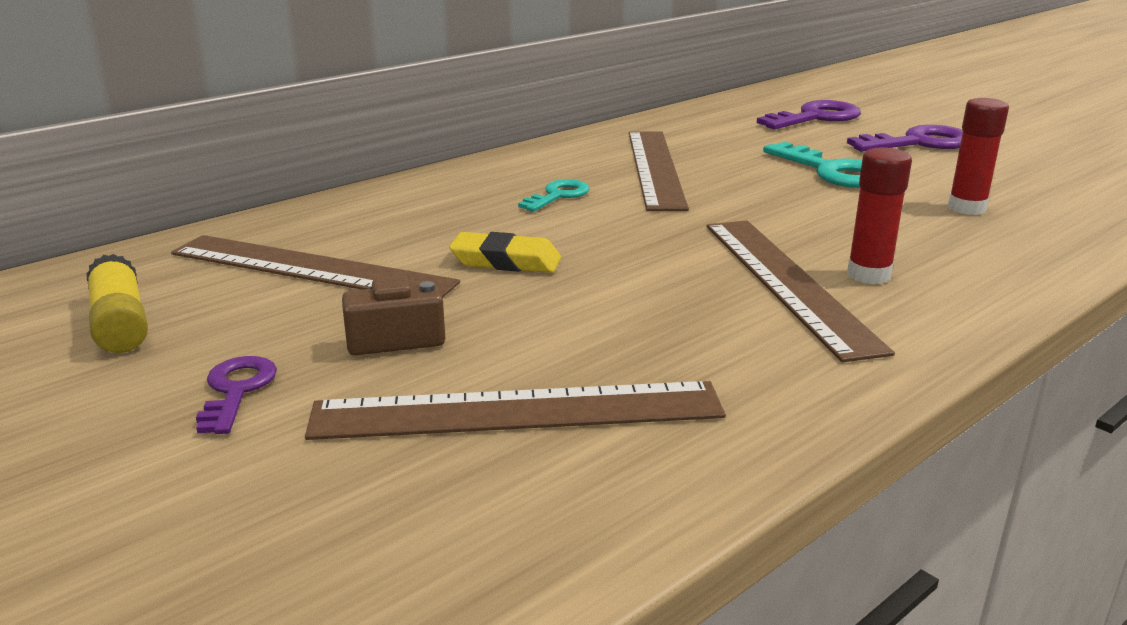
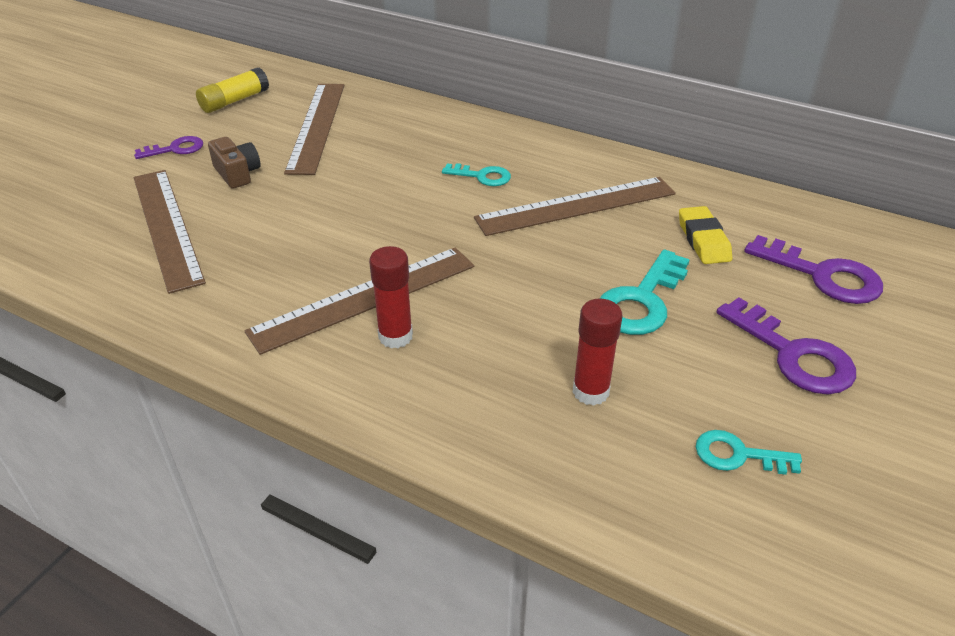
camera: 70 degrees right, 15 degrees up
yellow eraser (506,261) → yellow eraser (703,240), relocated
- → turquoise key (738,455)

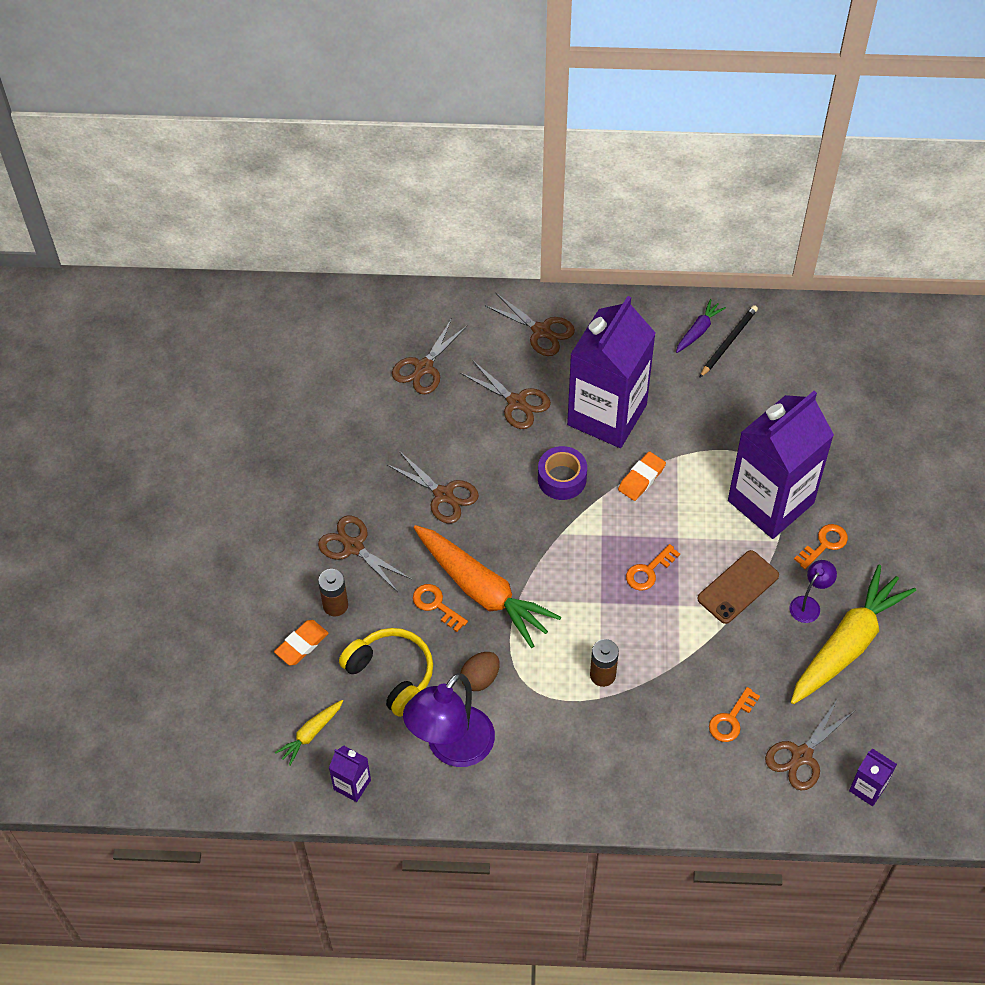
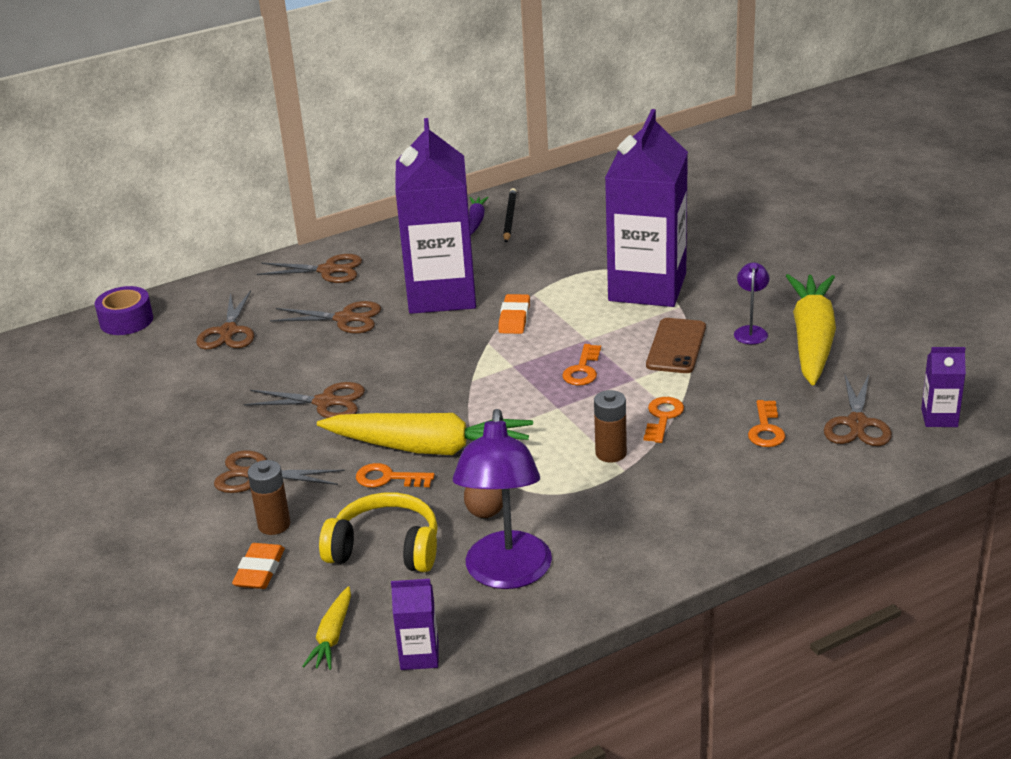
camera: 30 degrees left, 25 degrees down
purple tape (562,479) → purple tape (126,321), relocated
orange carrot (482,591) → yellow carrot (429,448)
orange key (824,544) → orange key (663,417), relocated

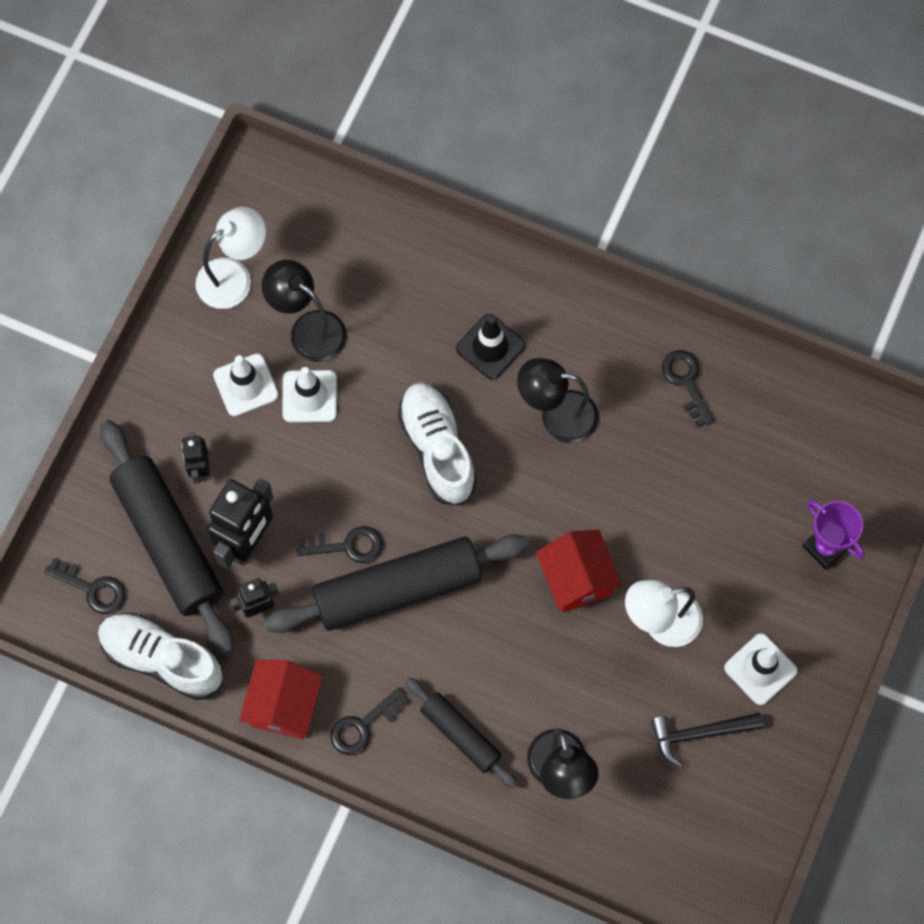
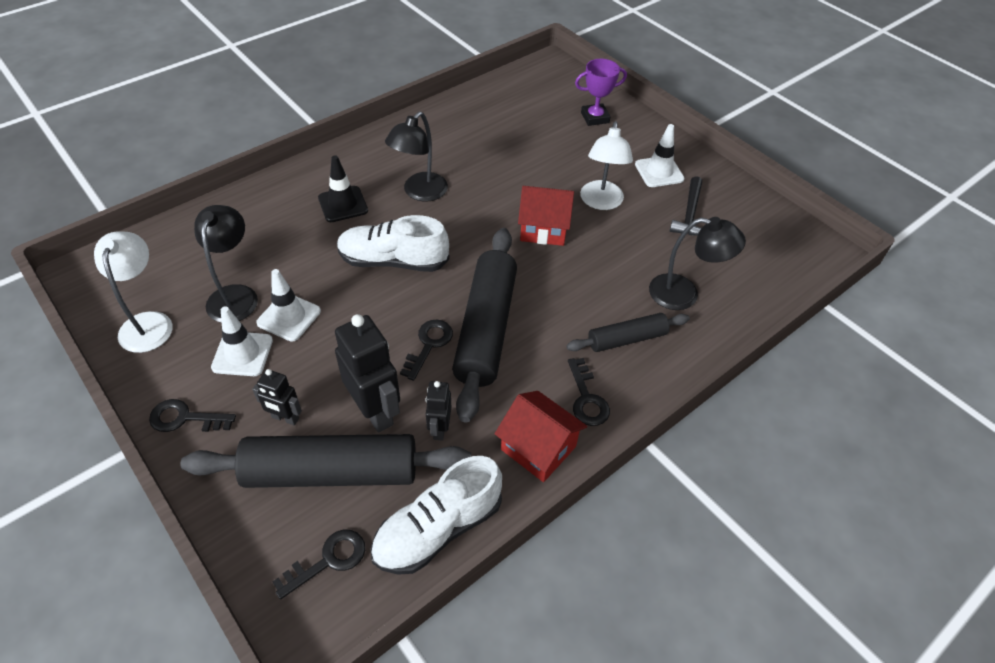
camera: 65 degrees left, 20 degrees down
black key (686,382) → black key (185,418), relocated
black lamp (308,329) → black lamp (235,295), 120 degrees clockwise

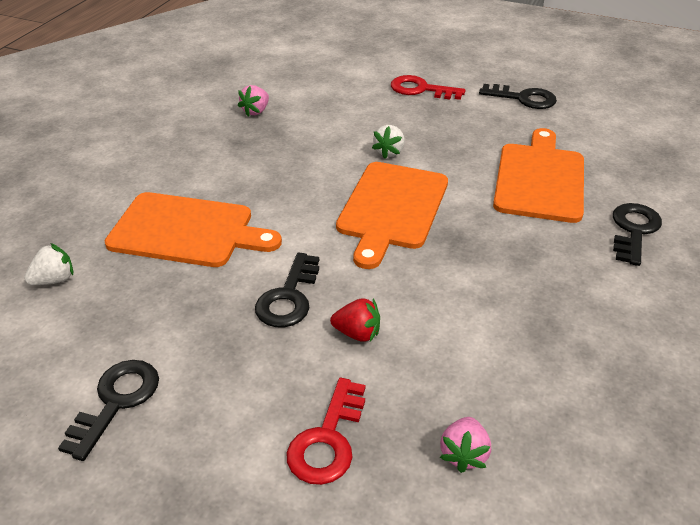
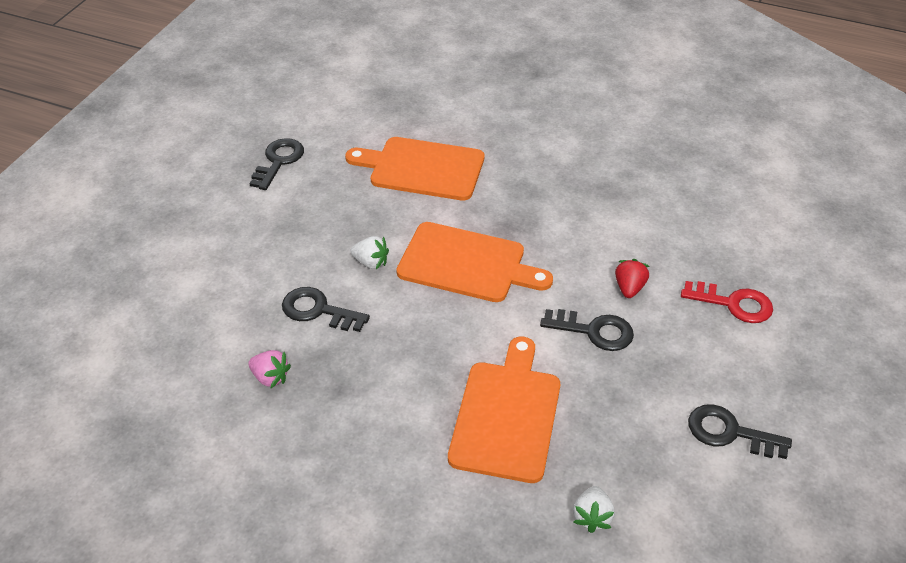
camera: 90 degrees left, 5 degrees up
black key (633,230) → black key (318,310), relocated
white strawberry (54,280) → white strawberry (592,517), 135 degrees counterclockwise
red key (421,89) → -
pink strawberry (464,454) → -

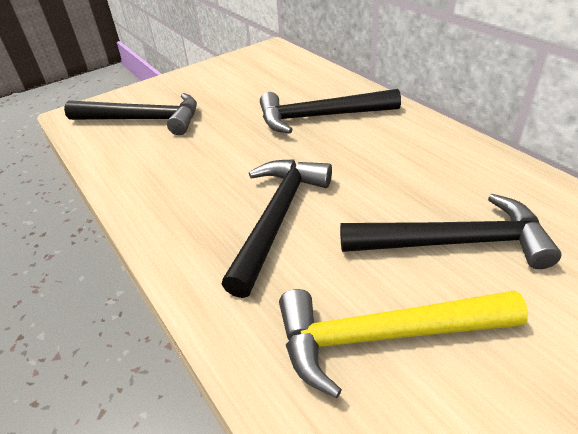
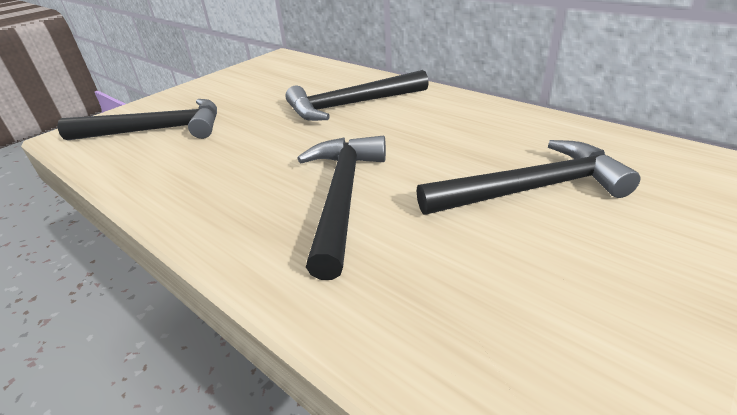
camera: 15 degrees left, 5 degrees down
yellow hammer (384,336) → -

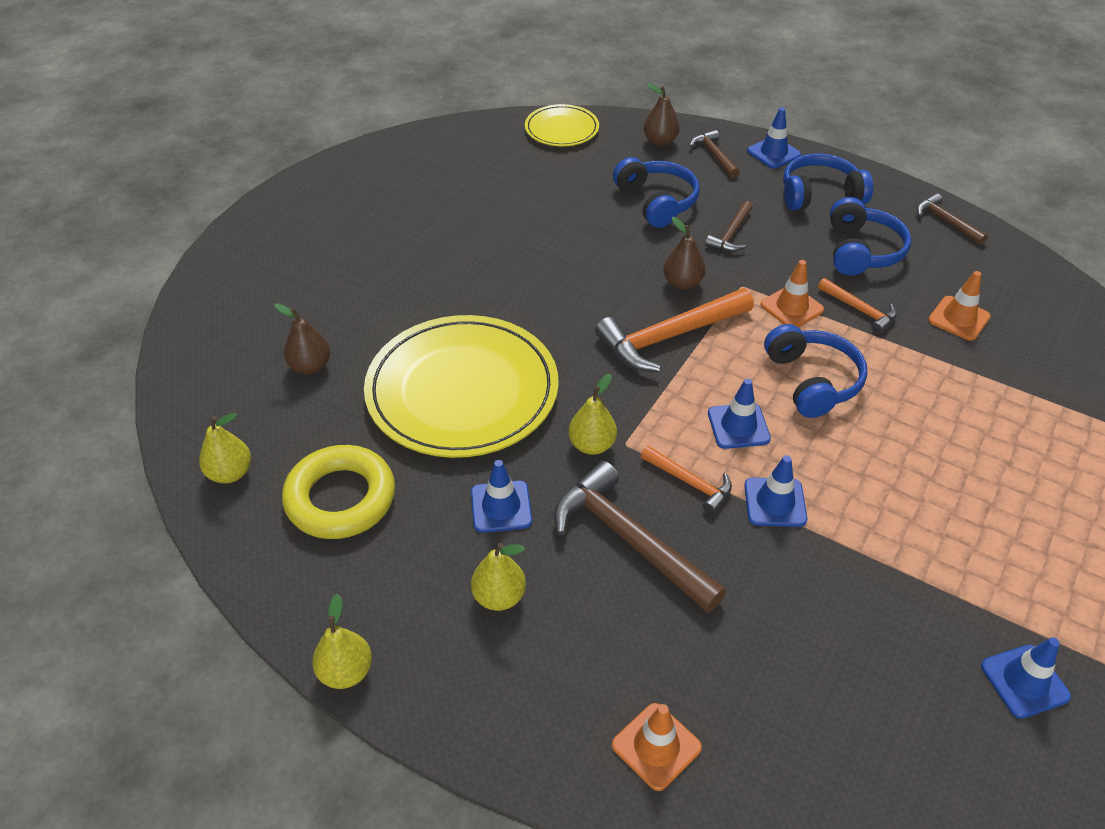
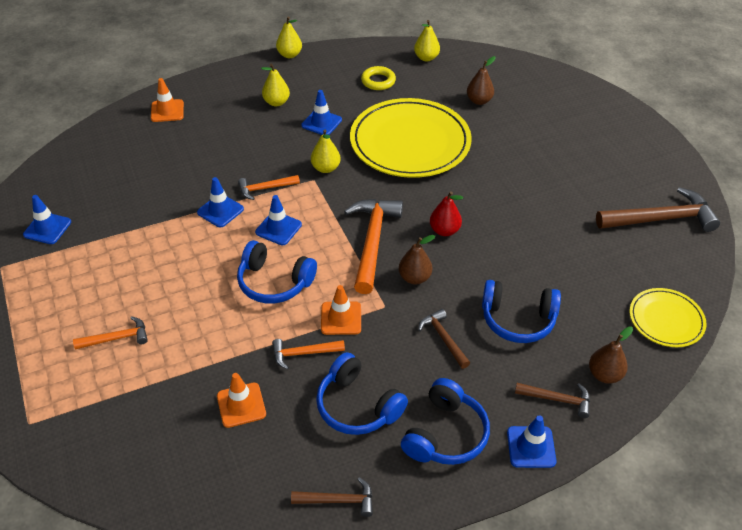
camera: 125 degrees right, 0 degrees up
- → orange hammer (116,338)
yellow ring (340,498) → yellow ring (378,81), x0.59
- → red pear (444,230)
brown hammer (629,540) → brown hammer (660,219), relocated

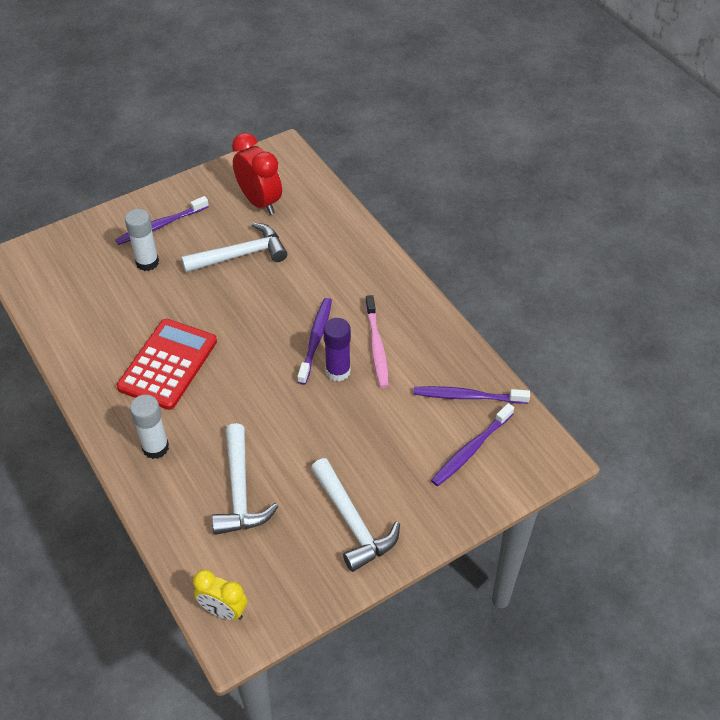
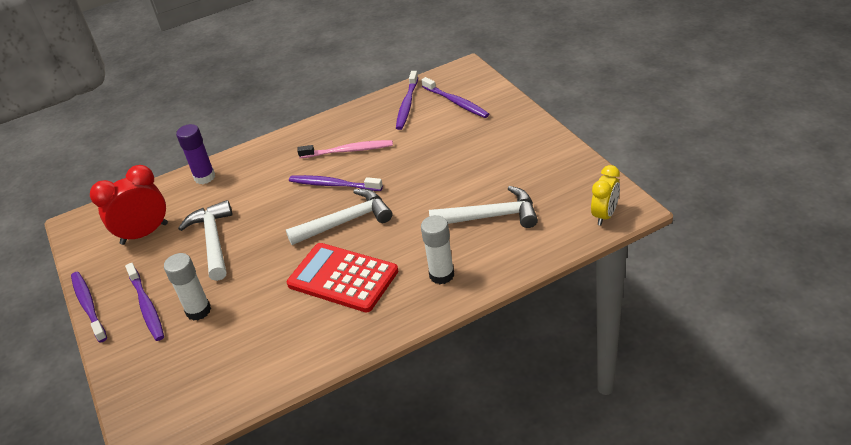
camera: 80 degrees left, 10 degrees down
- → purple toothbrush (88,305)
purple glue stick (338,371) → purple glue stick (205,177), relocated
white hammer (353,523) → white hammer (346,221), relocated

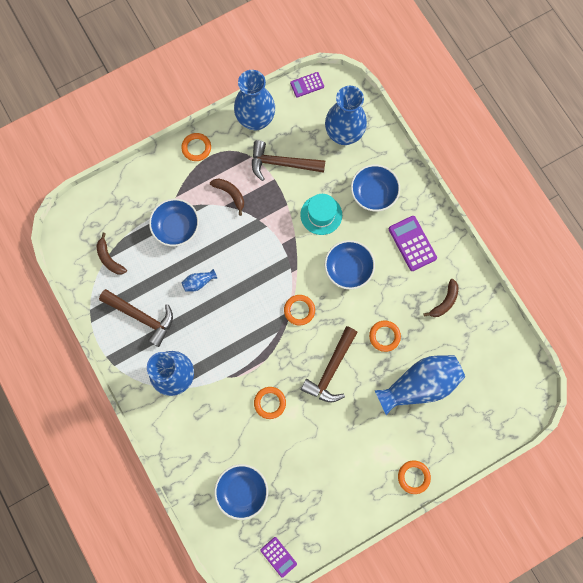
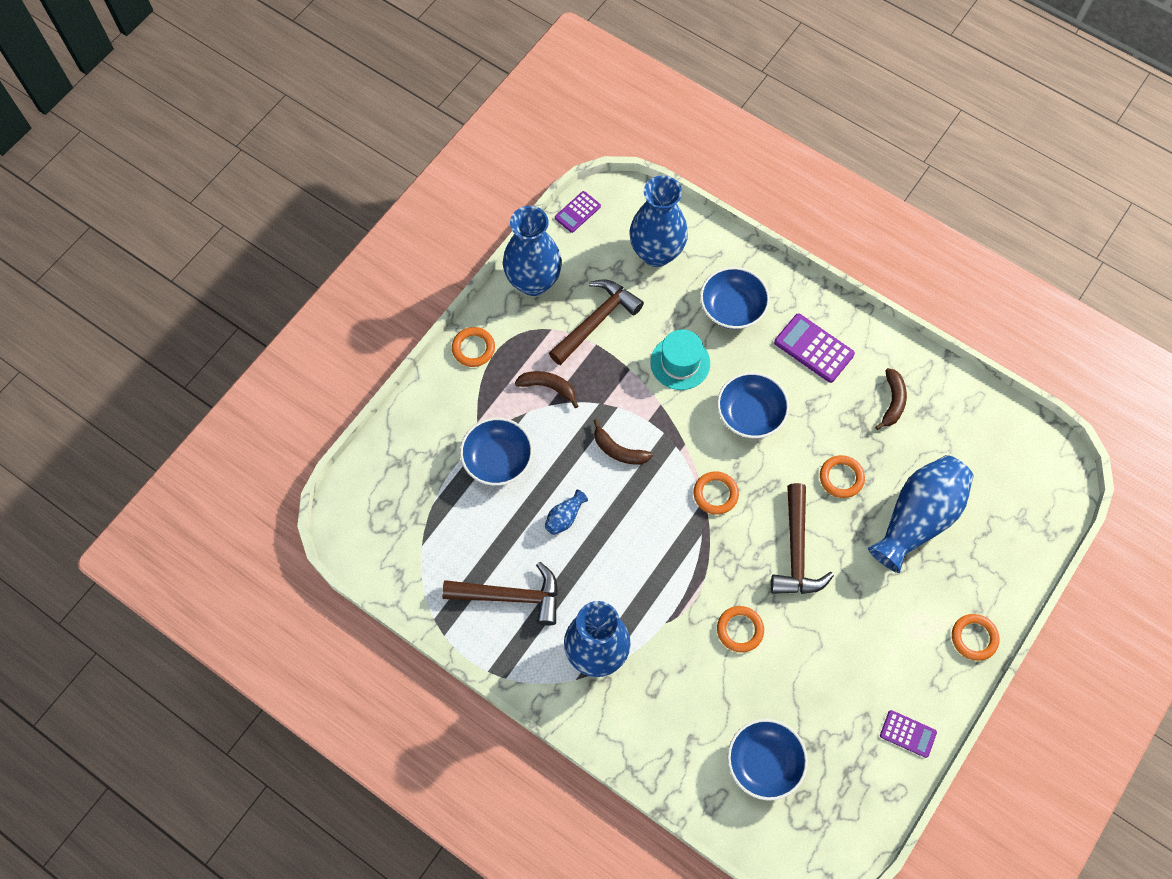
camera: 25 degrees left, 10 degrees down
brown hammer (282,163) → brown hammer (596,321), 150 degrees clockwise
brown banana (109,258) → brown banana (619,450), relocated
purple calculator (278,556) → purple calculator (908,734), relocated

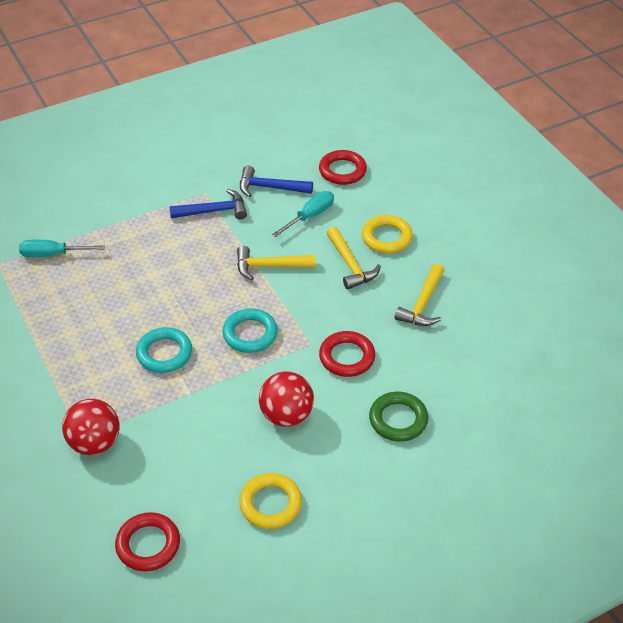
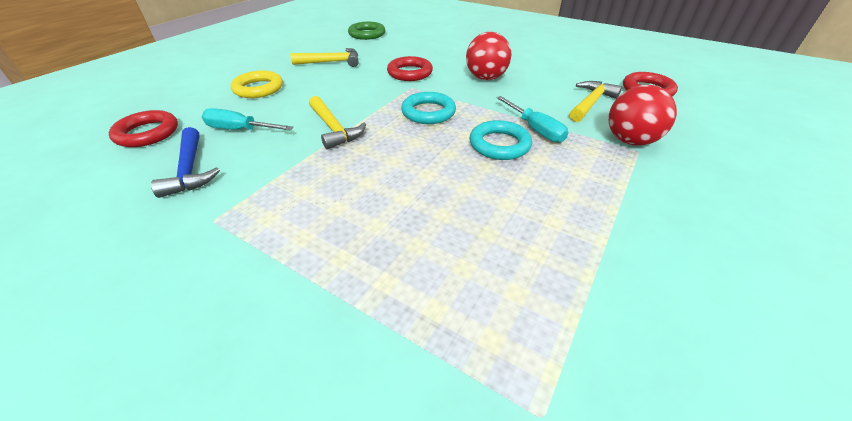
camera: 120 degrees left, 5 degrees down
green ring (398,419) → green ring (367,34), relocated
turquoise screwdriver (52,254) → turquoise screwdriver (535,129), relocated
yellow hammer (350,265) → yellow hammer (590,103), relocated
blue hammer (214,211) → -
yellow ring (270,504) → -

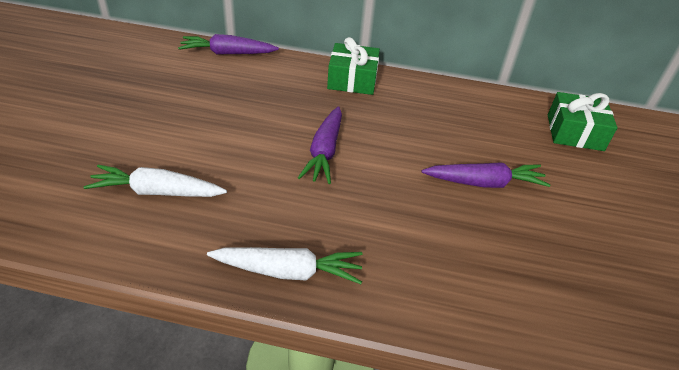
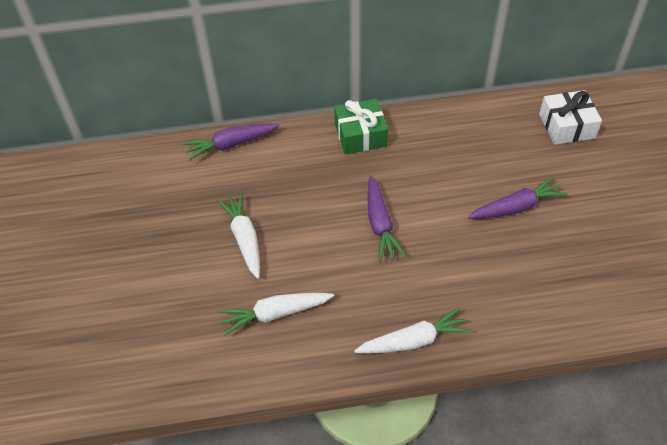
camera: 15 degrees left, 10 degrees up
- → white carrot (244,239)
green gift (574,132) → white gift (566,126)

